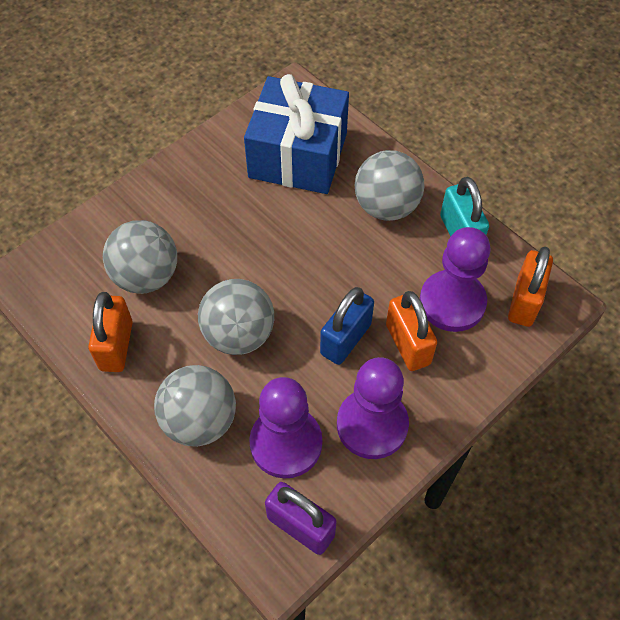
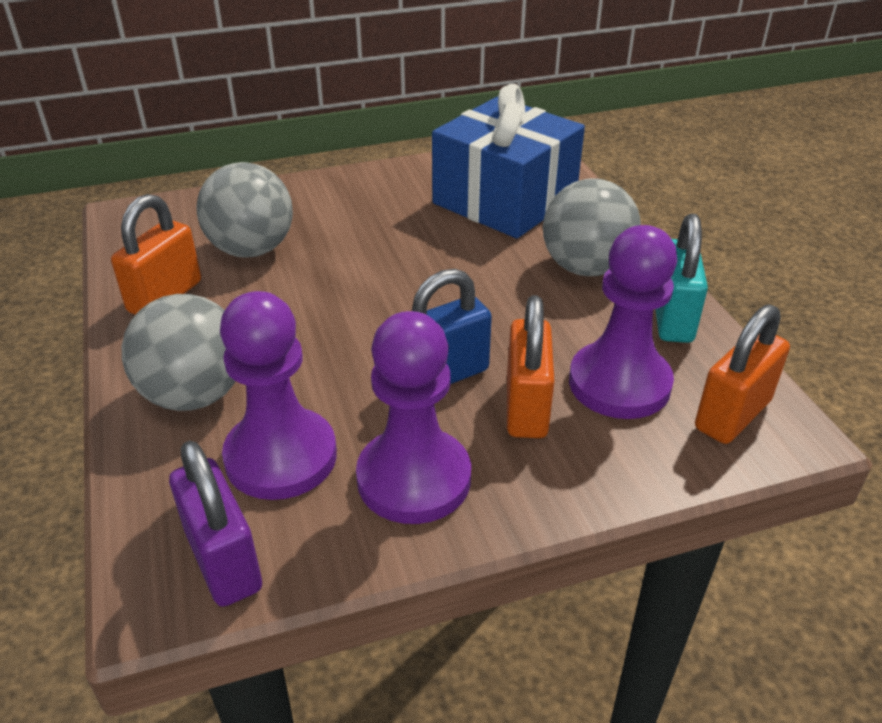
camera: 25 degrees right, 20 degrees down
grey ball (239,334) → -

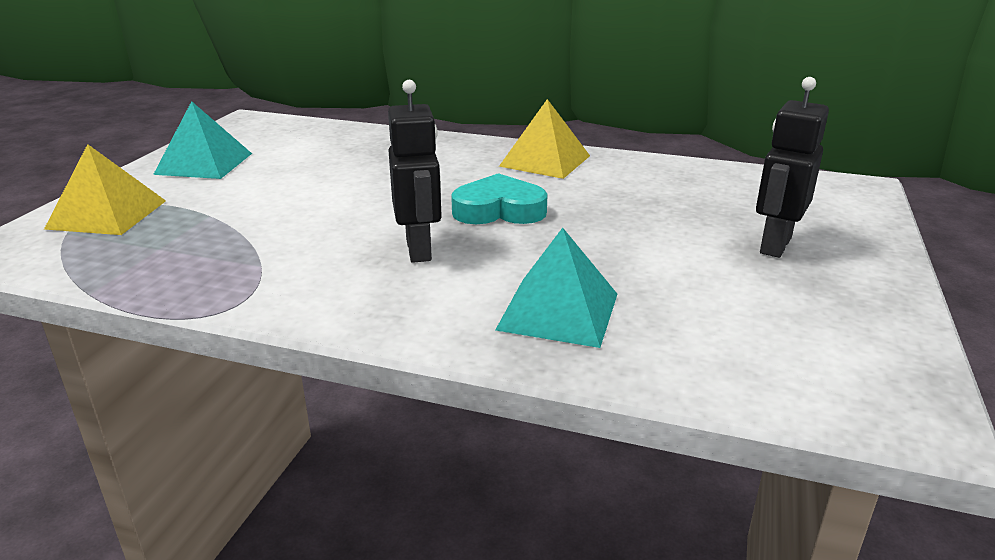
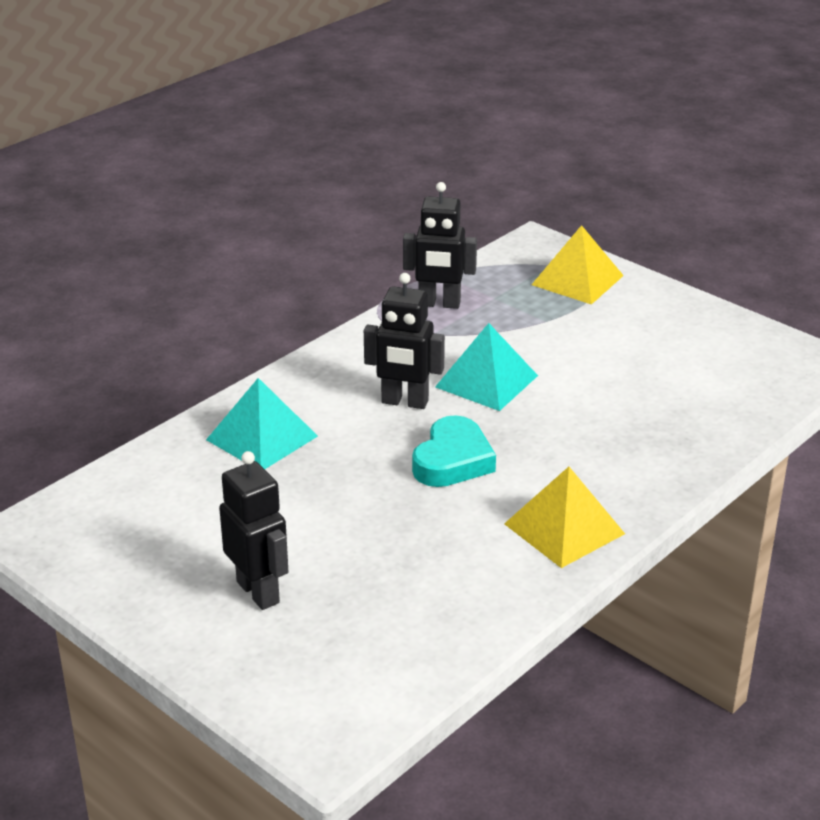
camera: 115 degrees right, 5 degrees up
- → black robot (439,304)
turquoise pyramid (204,163) → turquoise pyramid (486,381), relocated

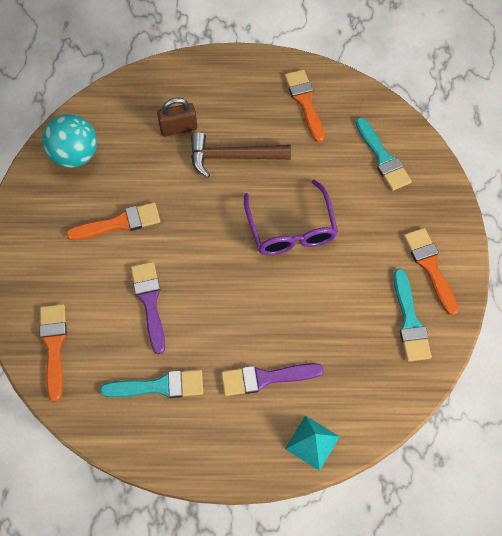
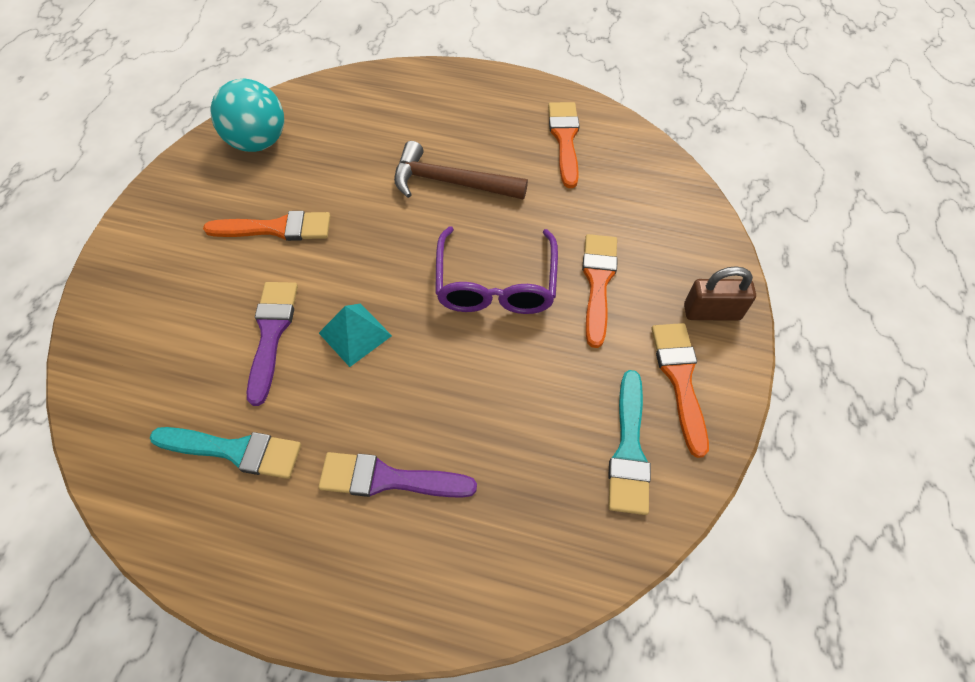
camera: 15 degrees right, 5 degrees down
turquoise pyramid (312,442) → turquoise pyramid (355,334), relocated
orange brush (54,346) → orange brush (598,282), relocated
brown padlock (178,128) → brown padlock (712,312), relocated
turquoise brush (382,158) → -

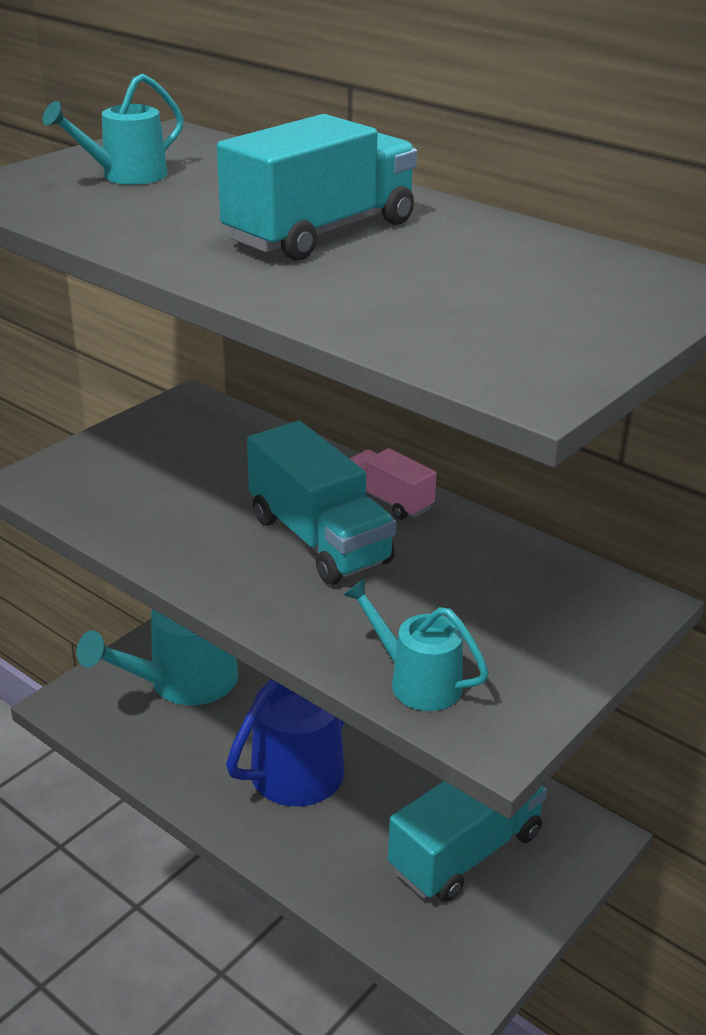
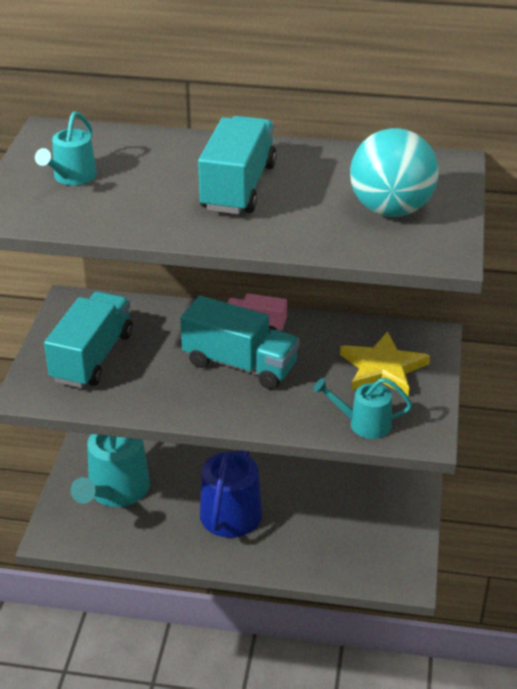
camera: 30 degrees left, 5 degrees up
turquoise truck (465,851) → turquoise truck (92,357), relocated
- → yellow star (382,368)
- → turquoise ball (391,210)

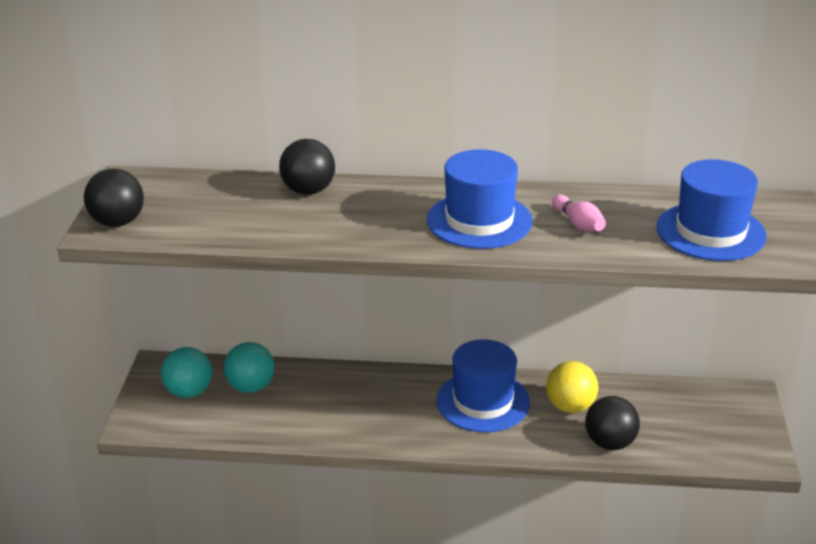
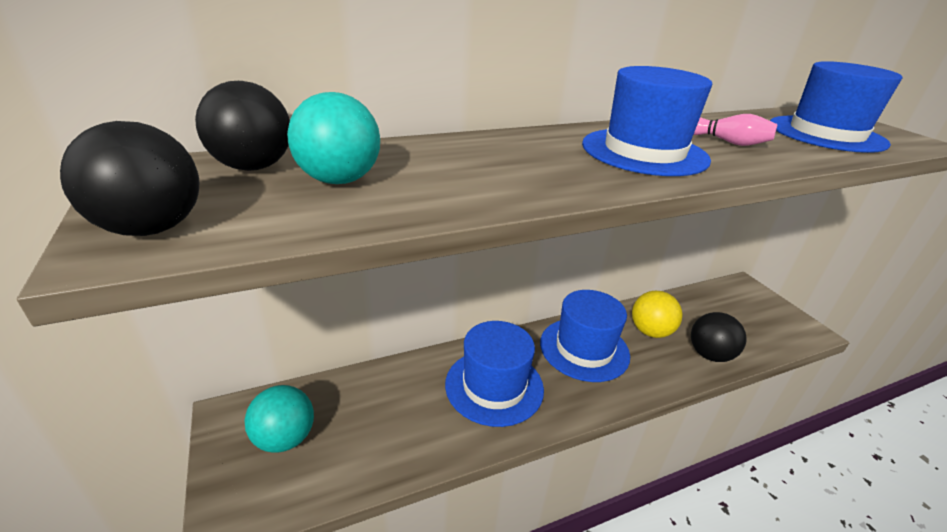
camera: 30 degrees left, 0 degrees up
black ball (308,191) → black ball (253,167), relocated
turquoise ball (251,387) → turquoise ball (339,180), relocated
- → blue hat (494,386)

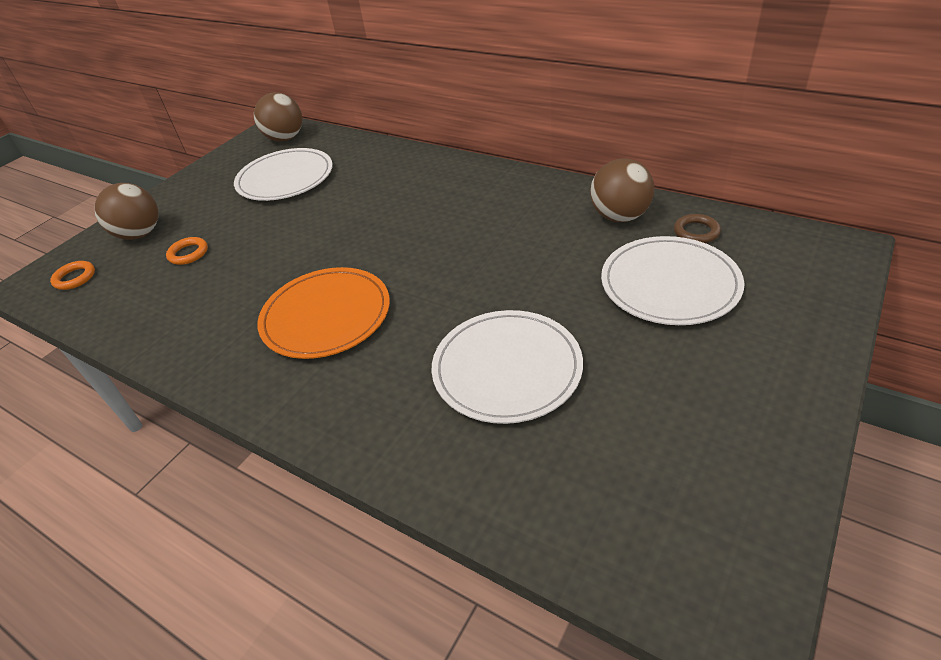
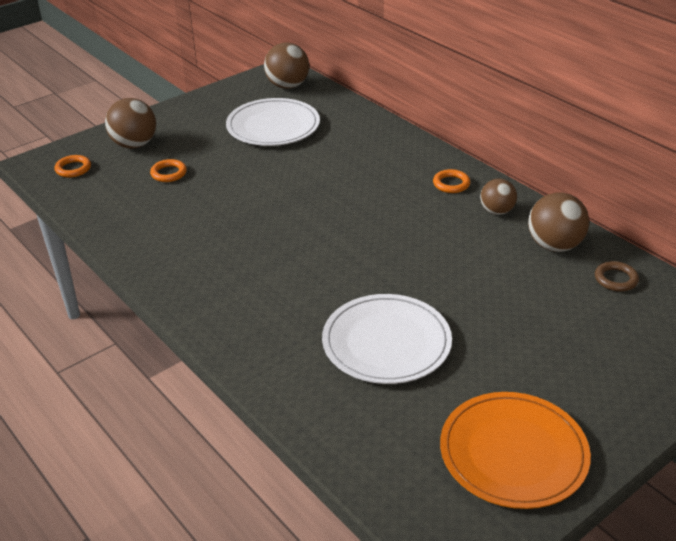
camera: 15 degrees right, 5 degrees down
- → orange ring (451,184)
orange plate (326,316) → orange plate (513,453), relocated
- → brown ball (496,211)
white plate (669,284) → -

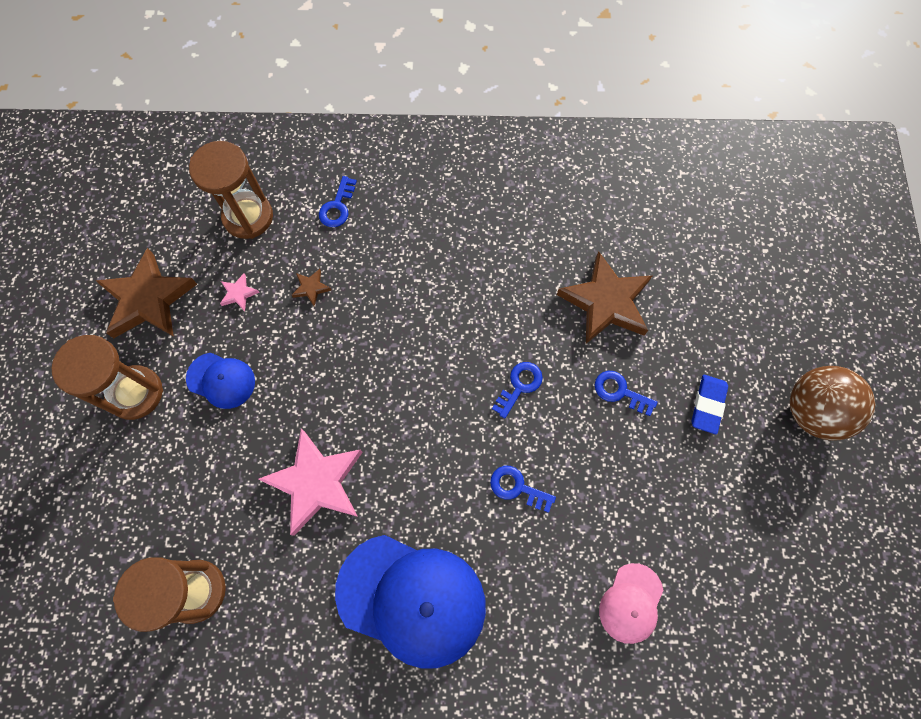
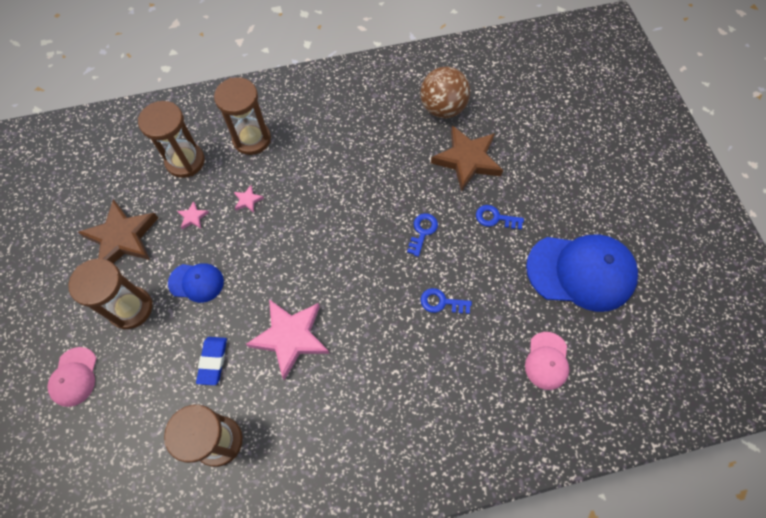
camera: 15 degrees left, 5 degrees down
- → pink cap (74,377)
blue eraser (707,405) → blue eraser (213,361), relocated
blue key (337,206) → brown hourglass (252,139)
brown star (311,288) → pink star (248,200)
brown ball (812,411) → brown ball (442,108), relocated
blue cap (411,599) → blue cap (581,272), relocated

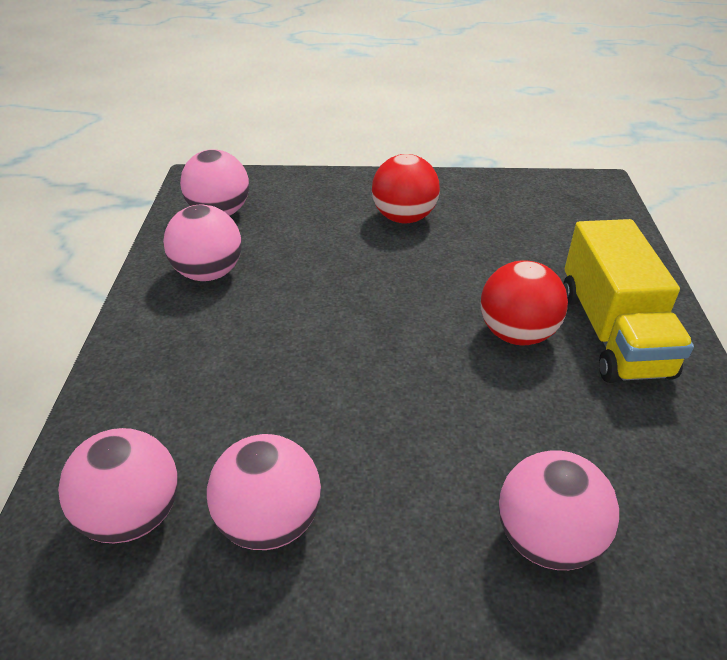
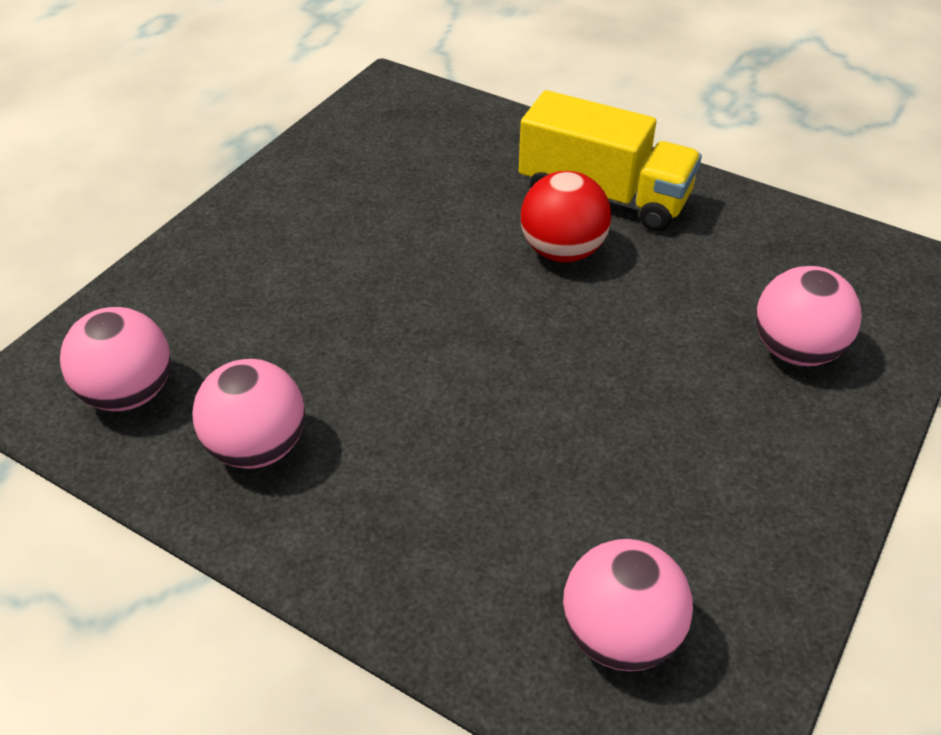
camera: 60 degrees left, 5 degrees up
pink ball (269,522) → -
red ball (404,218) → -

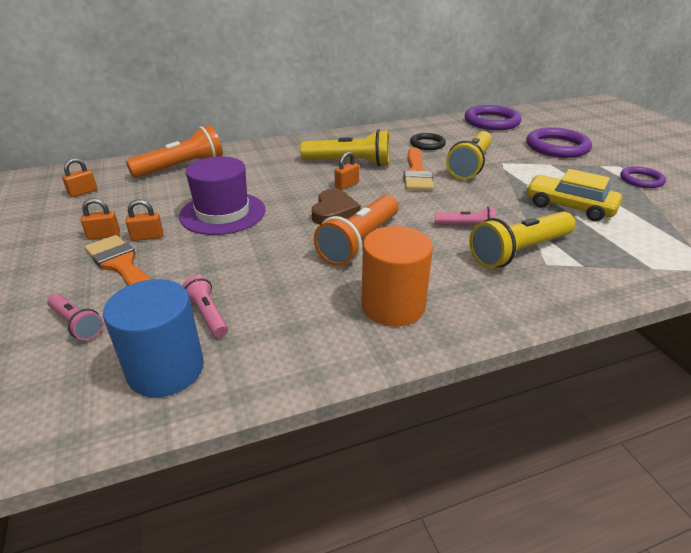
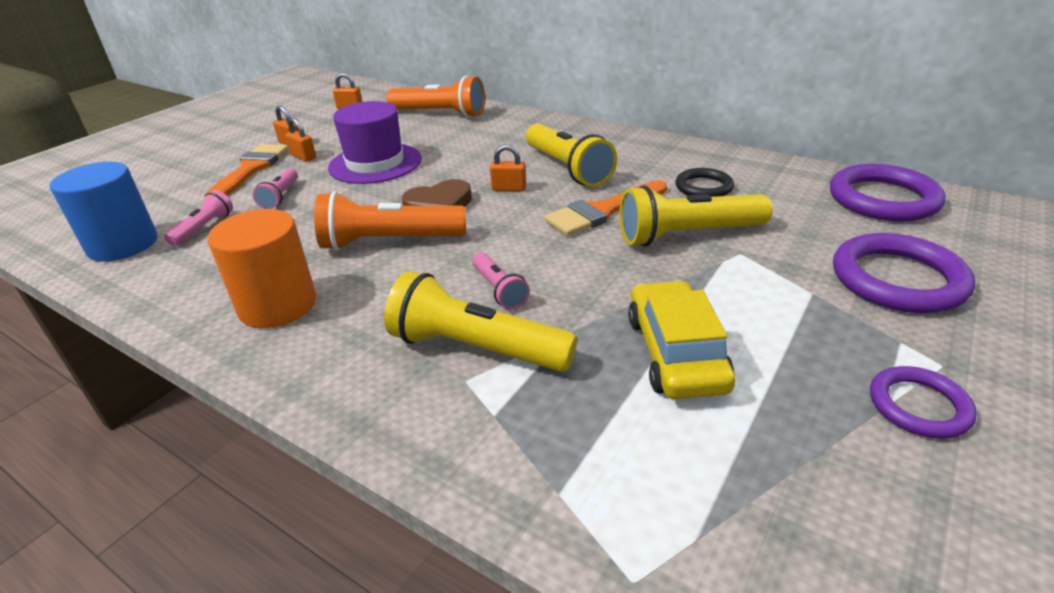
camera: 55 degrees right, 0 degrees up
pink flashlight (77,324) → pink flashlight (280,196), relocated

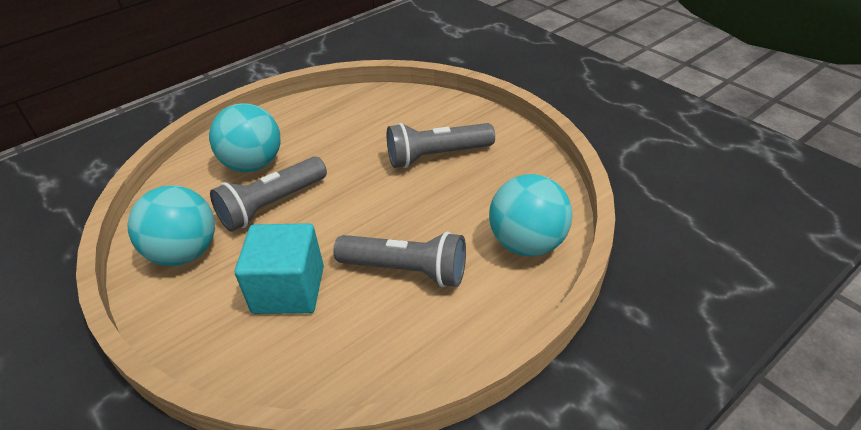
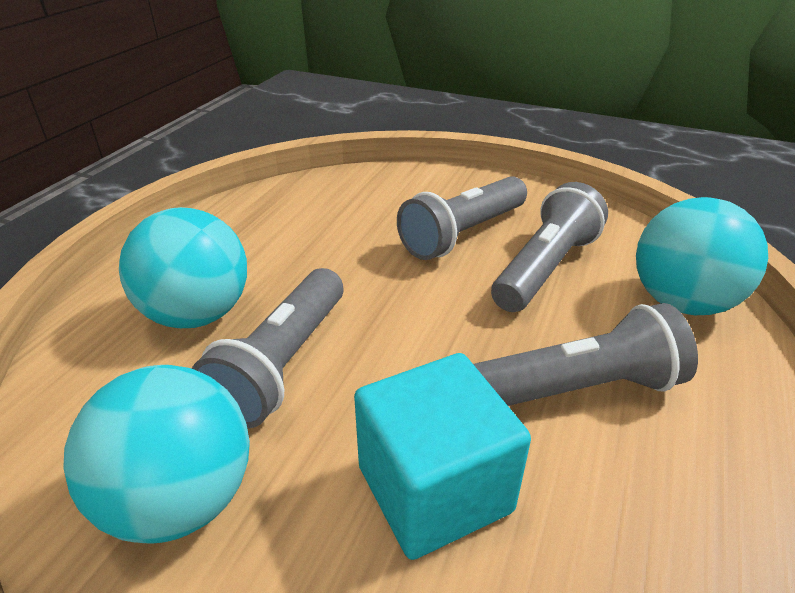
camera: 30 degrees left, 5 degrees down
- → grey flashlight (545,268)

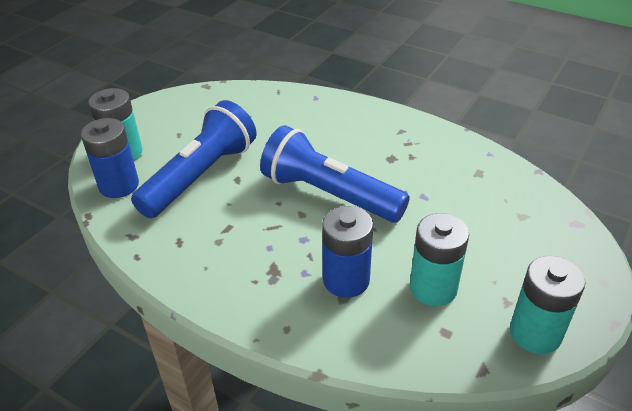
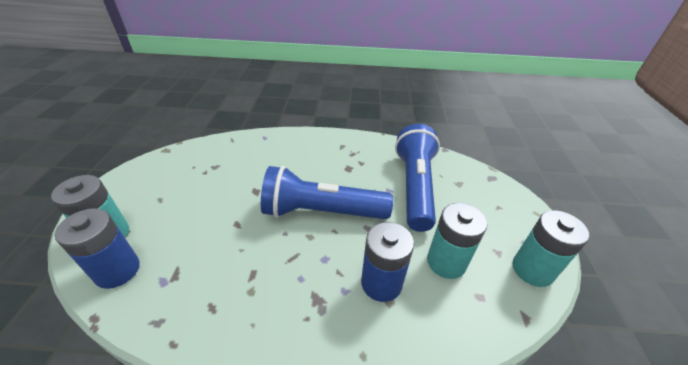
camera: 30 degrees left, 0 degrees up
blue flashlight (200,176) → blue flashlight (414,187), relocated

